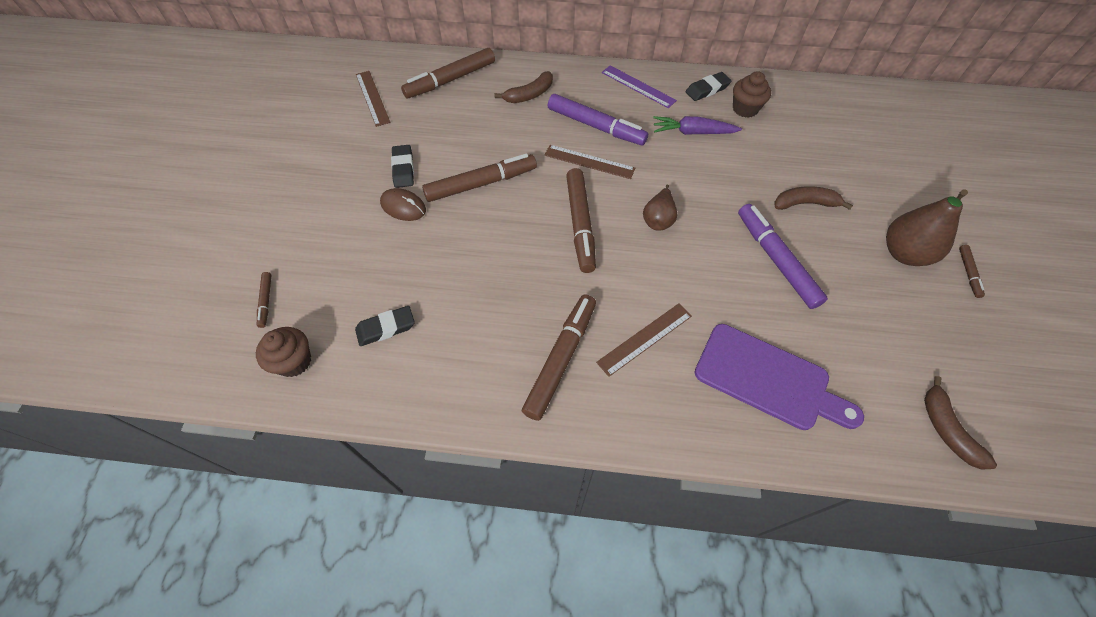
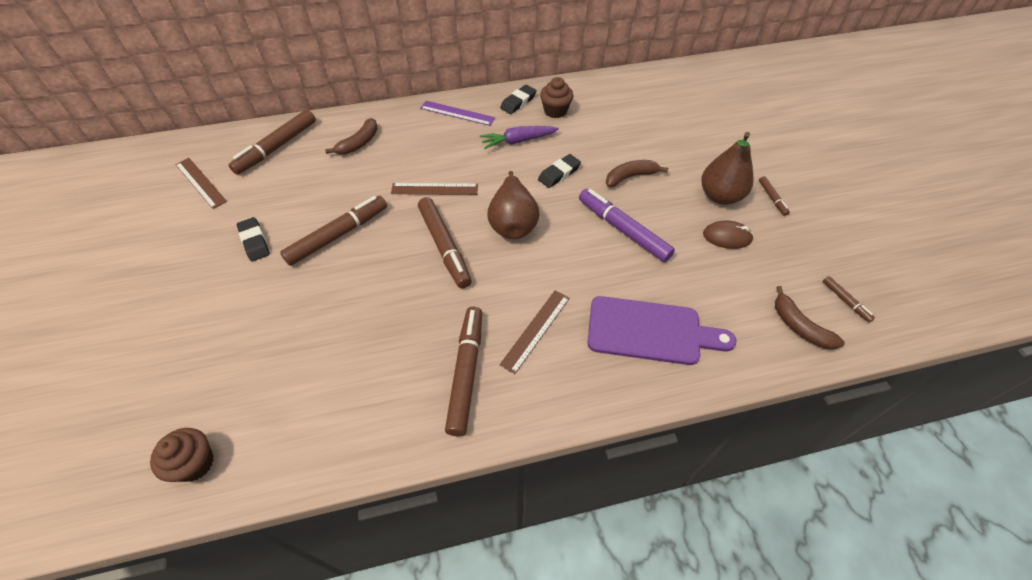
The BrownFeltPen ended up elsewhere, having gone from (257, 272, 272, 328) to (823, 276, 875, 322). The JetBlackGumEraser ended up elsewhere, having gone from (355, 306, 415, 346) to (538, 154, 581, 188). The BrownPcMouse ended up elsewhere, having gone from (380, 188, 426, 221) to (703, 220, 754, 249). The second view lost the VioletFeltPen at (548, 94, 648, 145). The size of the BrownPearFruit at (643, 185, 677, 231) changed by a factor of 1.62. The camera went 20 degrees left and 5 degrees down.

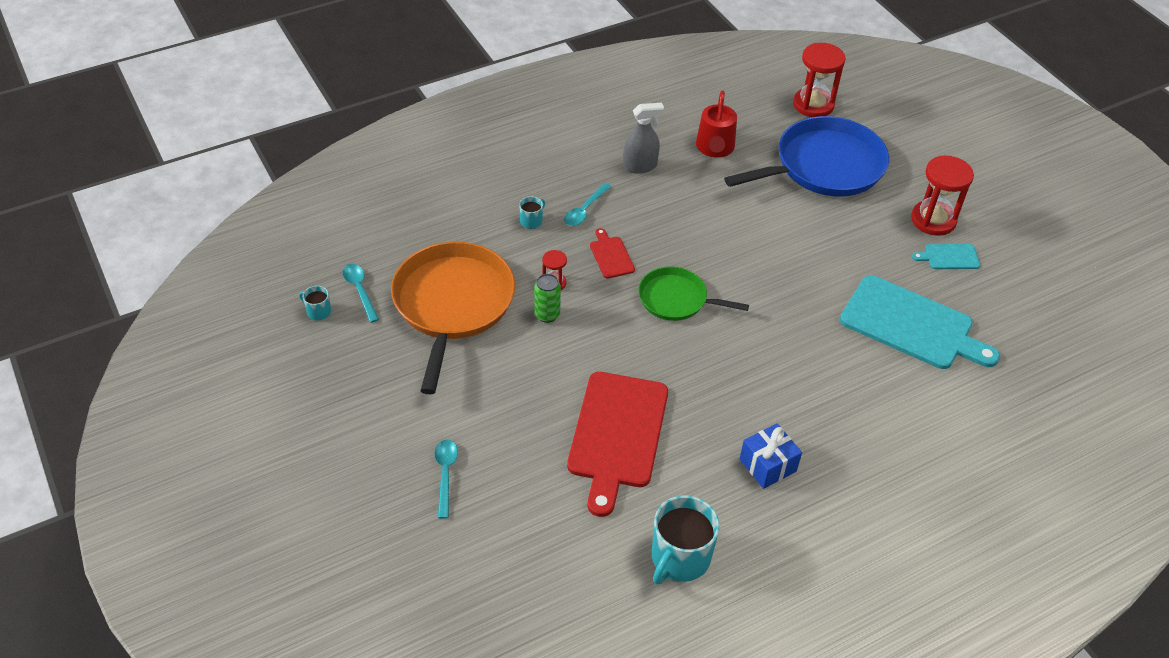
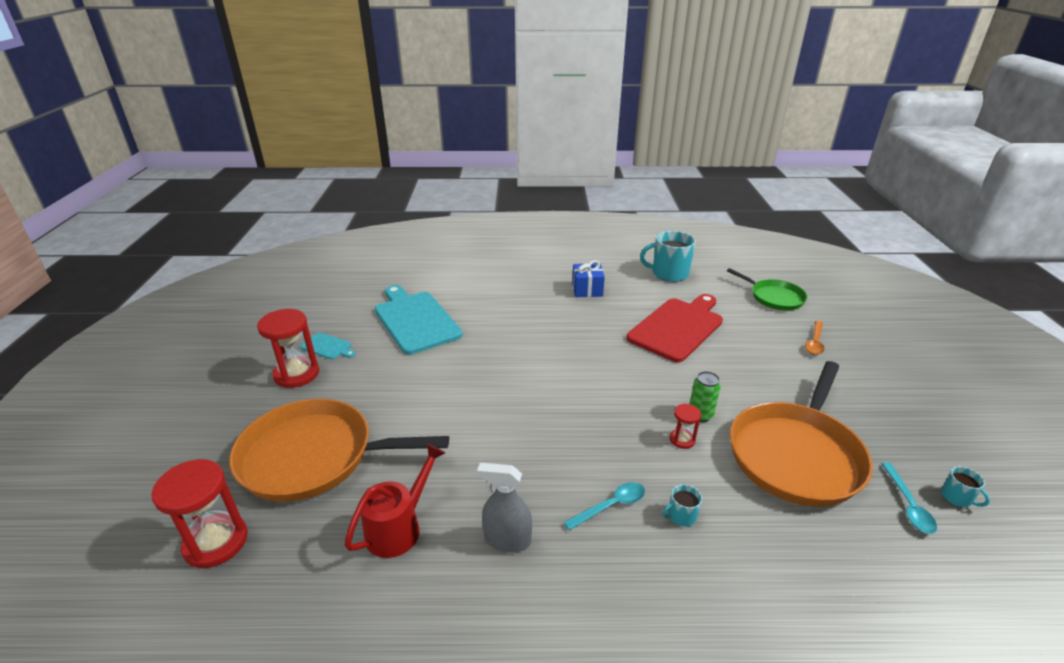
What was the AquaTablespoon at (434, 440, 458, 519) turned into the BrightOrangeTablespoon at (805, 321, 825, 355). The second view lost the ScarletBreadBoard at (590, 228, 635, 278). The EmeraldSkillet ended up elsewhere, having gone from (638, 266, 749, 321) to (727, 268, 807, 310). The AquaCoffeeMug at (652, 495, 720, 584) ended up facing another way, 150 degrees counterclockwise from before. What was the CobaltSkillet at (724, 116, 889, 197) turned into the BrightOrangeSkillet at (229, 399, 449, 502). The camera went 150 degrees left and 15 degrees down.

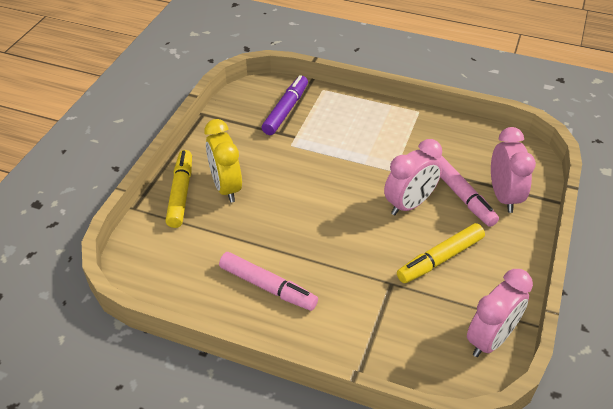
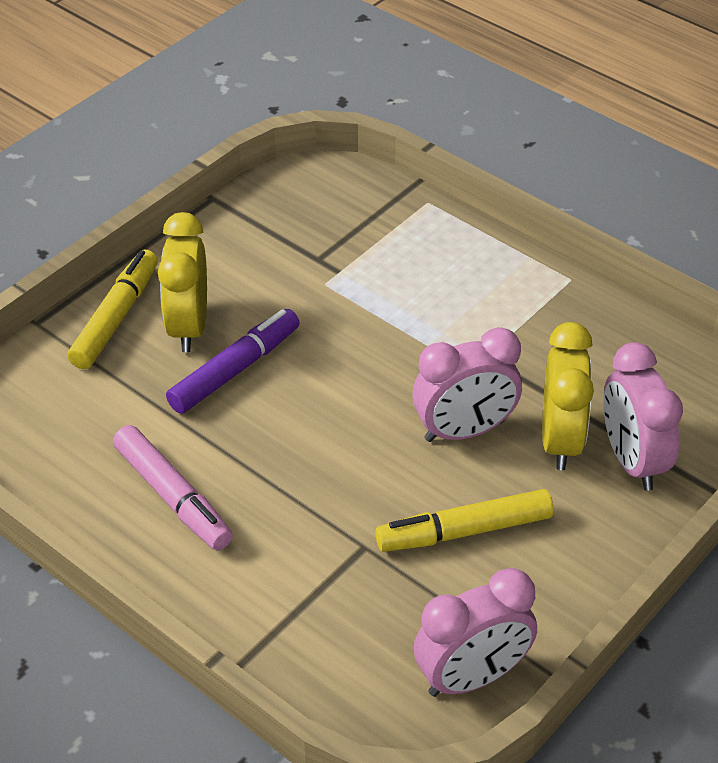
The VioletFeltPen ended up elsewhere, having gone from (262, 75, 308, 135) to (166, 309, 300, 414). Where the RosyFeltPen stood at (437, 155, 499, 227), the GoldenClock came to stand at (542, 322, 594, 470). The RosyClock at (491, 127, 536, 213) ended up facing another way, 150 degrees clockwise from before. The camera went 20 degrees right and 0 degrees up.

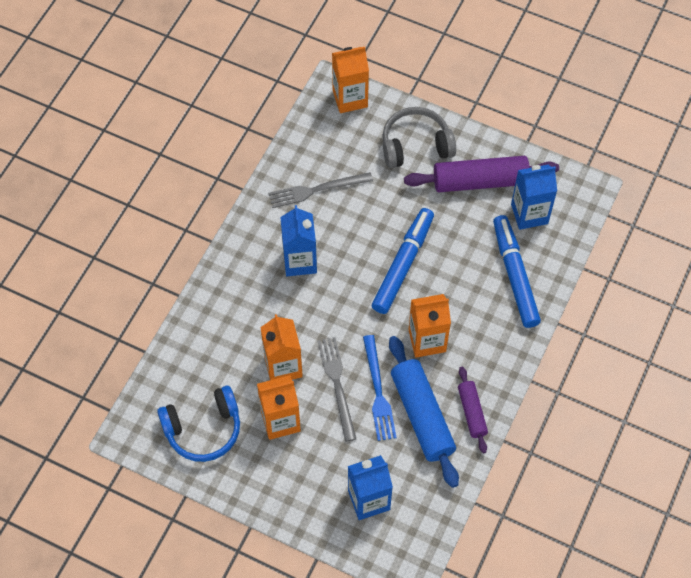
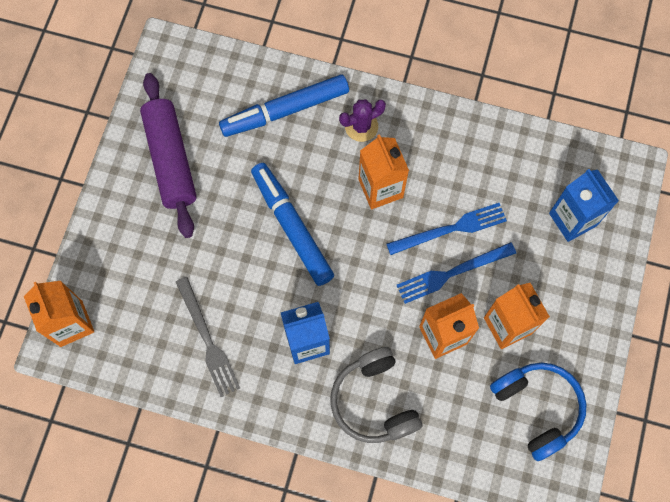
What was the GreyTableFork at (318, 337, 356, 442) turned into the CobaltTableFork at (396, 242, 516, 304). The CobaltFeltPen at (372, 208, 434, 314) ended up facing another way, 45 degrees clockwise from before. The GreyHeadphones ended up elsewhere, having gone from (383, 107, 456, 168) to (331, 347, 423, 443). The second view lost the CobaltRollingPin at (389, 336, 459, 488). The second view lost the VioletRollingPin at (458, 367, 488, 453). The second view lost the CobaltJuiceCarton at (511, 165, 557, 230). The second view gained the VioletPricklyPlant at (339, 99, 386, 142). The camera went 100 degrees left and 10 degrees up.

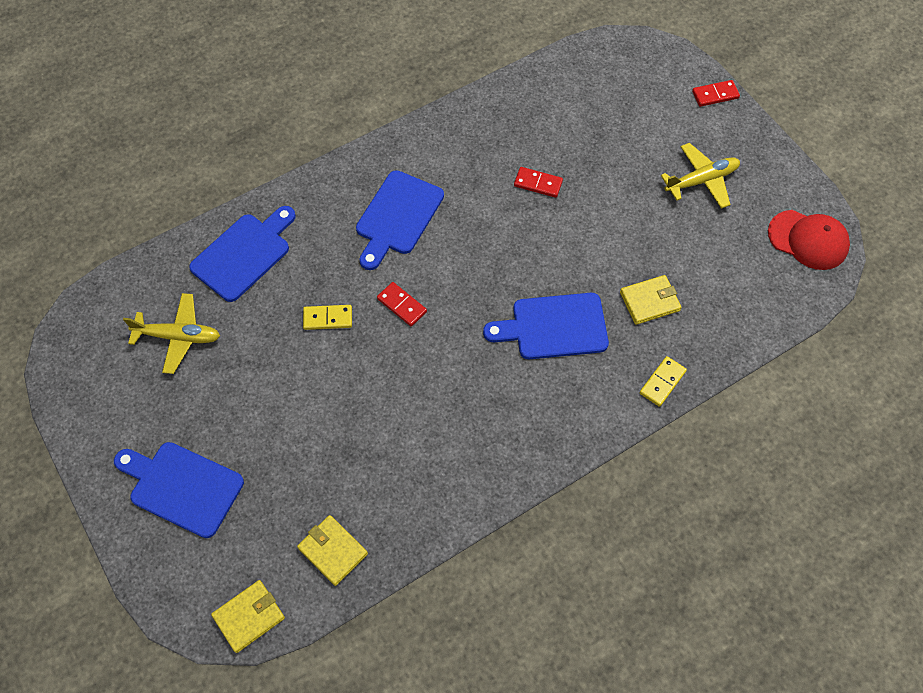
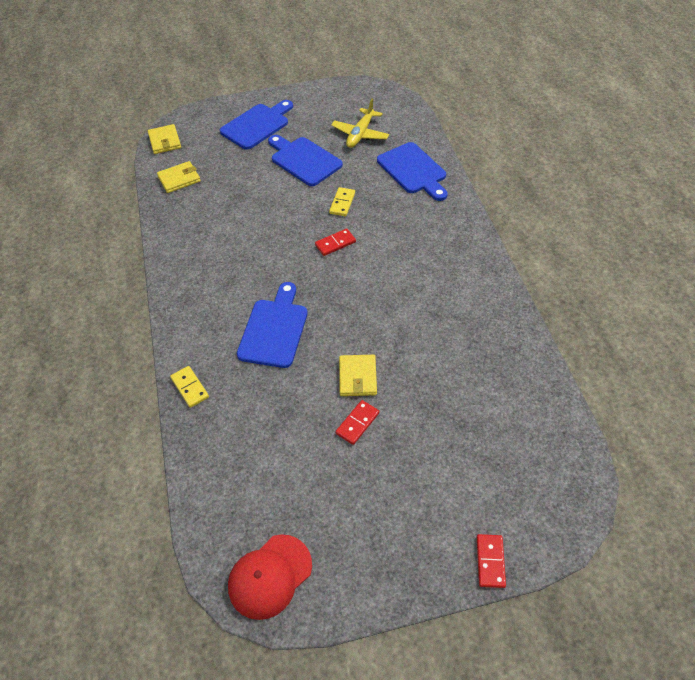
The CobaltBreadBoard ended up elsewhere, having gone from (356, 170, 444, 270) to (268, 135, 343, 186). The ScarletDomino ended up elsewhere, having gone from (514, 167, 563, 198) to (336, 400, 379, 445). The GoldenBillfold ended up elsewhere, having gone from (620, 275, 682, 325) to (339, 355, 377, 396). The second view lost the GoldenPlane at (661, 143, 740, 209). The camera went 110 degrees right and 10 degrees down.

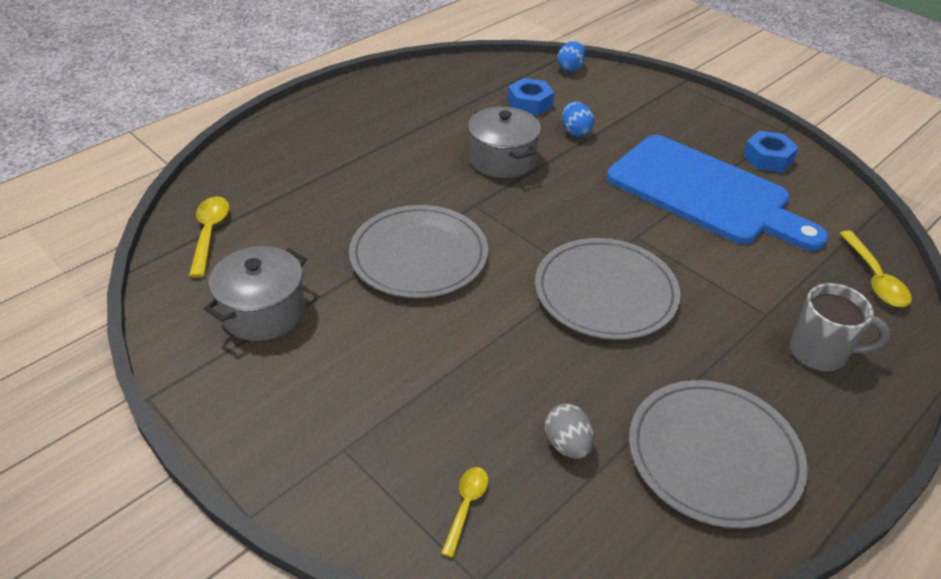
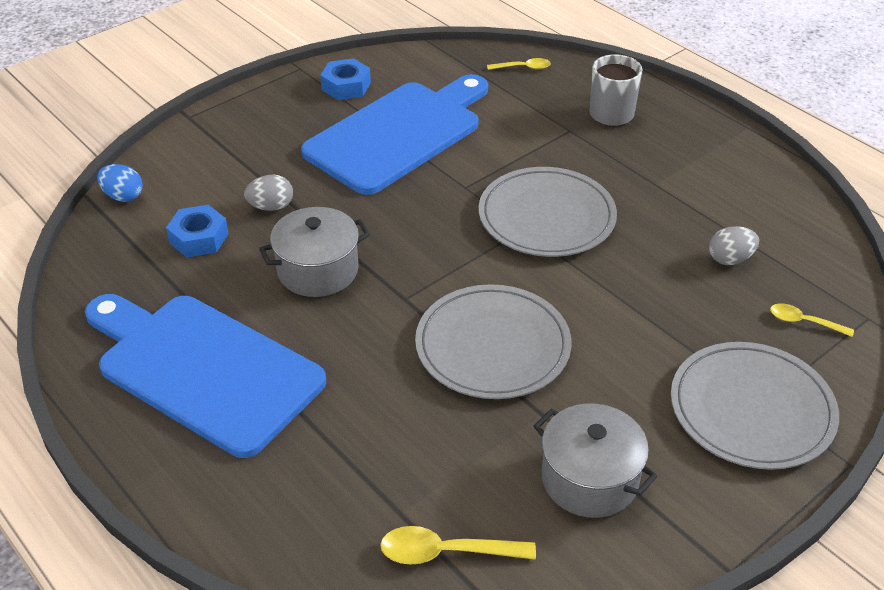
What was the CobaltToyEgg at (562, 102, 594, 137) turned into the GreyToyEgg at (244, 175, 293, 211). The GreyDinnerPlate ended up elsewhere, having gone from (629, 380, 808, 529) to (671, 342, 839, 470). The size of the GoldenTablespoon at (840, 231, 912, 307) changed by a factor of 0.65. The second view gained the CobaltBreadBoard at (85, 294, 326, 458). The camera went 85 degrees left and 0 degrees up.

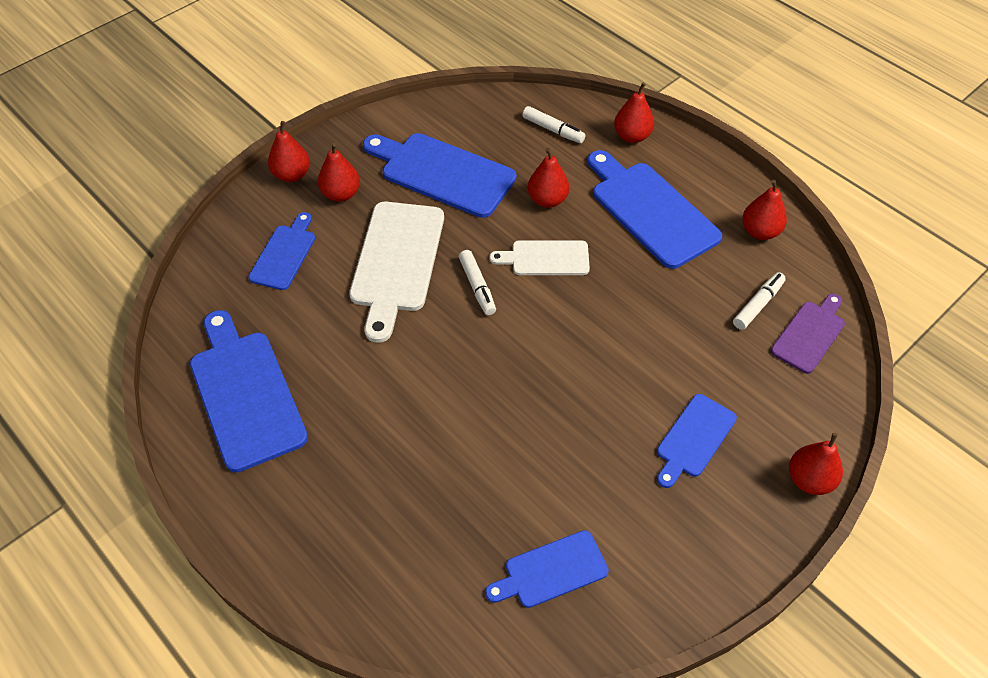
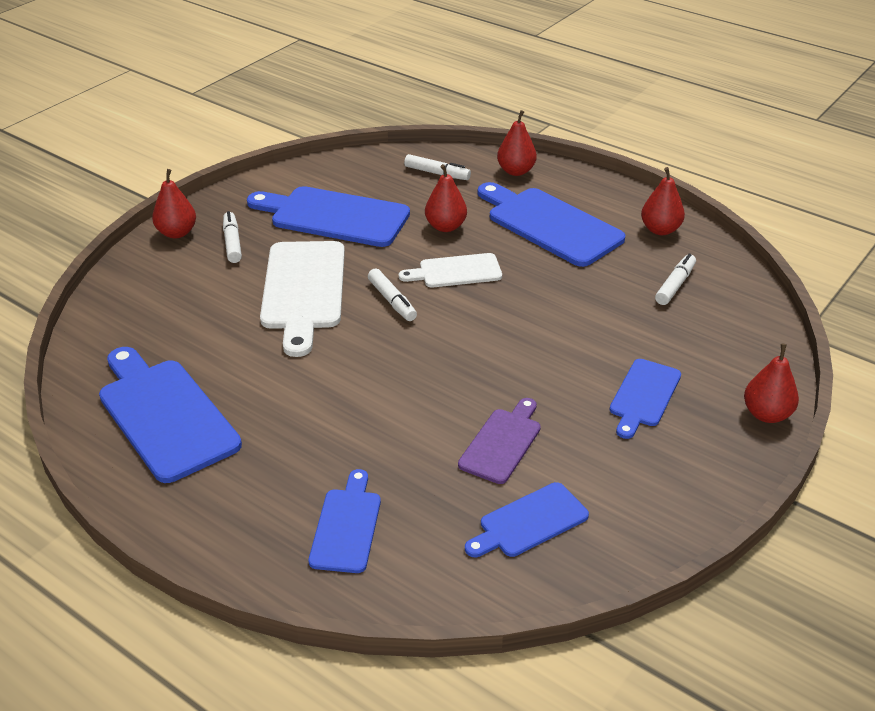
The CobaltBreadBoard ended up elsewhere, having gone from (248, 212, 315, 290) to (308, 469, 381, 573). Where the ScarletPearFruit stood at (318, 143, 360, 202), the PureWhiteFeltPen came to stand at (223, 211, 242, 263). The VioletBreadBoard ended up elsewhere, having gone from (771, 294, 845, 374) to (458, 398, 541, 484). The camera went 10 degrees left and 15 degrees down.

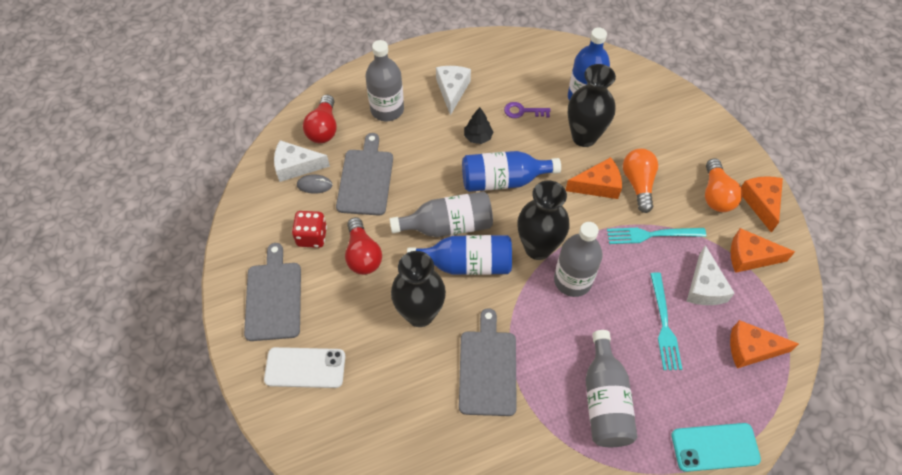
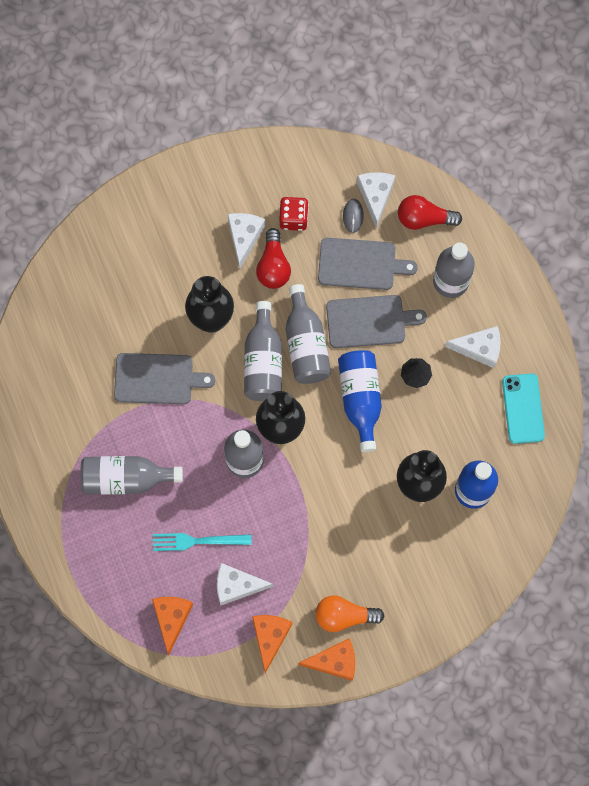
The GreyBreadBoard ended up elsewhere, having gone from (244, 243, 301, 341) to (326, 295, 427, 348). The second view lost the PureWhiteSmartphone at (264, 347, 345, 388). The ScarletLightBulb at (345, 217, 382, 275) ended up facing another way, 75 degrees counterclockwise from before. What was the CobaltBottle at (407, 235, 512, 275) turned into the GreyBottle at (244, 301, 282, 401). The second view lost the VioletKey at (504, 102, 550, 118). The second view lost the BrightOrangeCheese at (566, 157, 622, 199). The second view lost the AquaTableFork at (607, 228, 706, 244). The second view lost the BrightOrangeLightBulb at (623, 149, 658, 213). The AquaSmartphone ended up elsewhere, having gone from (672, 423, 761, 472) to (502, 373, 545, 444). The second view gained the PureWhiteCheese at (227, 213, 265, 270). The camera went 90 degrees right and 15 degrees up.

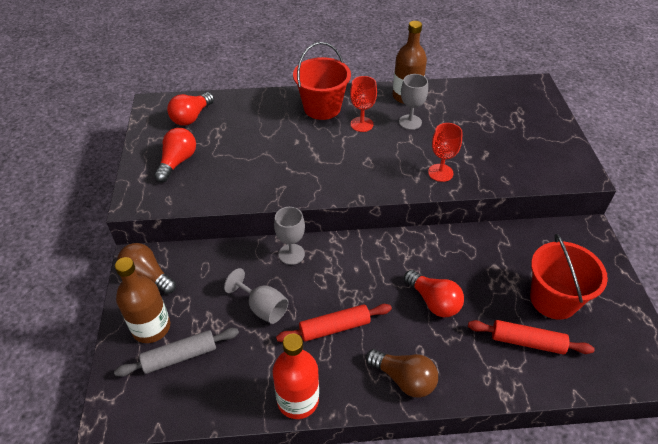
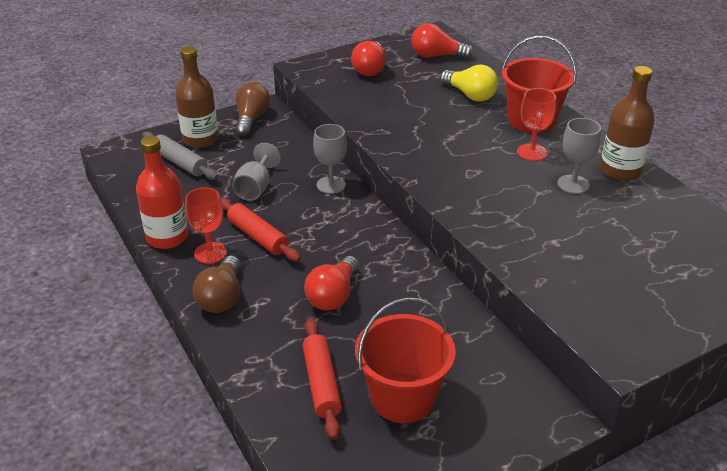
The ScarletLightBulb at (154, 128, 196, 182) ended up facing another way, 105 degrees clockwise from before. The ScarletWineGlass ended up elsewhere, having gone from (428, 123, 463, 182) to (185, 188, 227, 264). The second view gained the GoldenLightBulb at (440, 65, 498, 101). The camera went 65 degrees right and 10 degrees down.

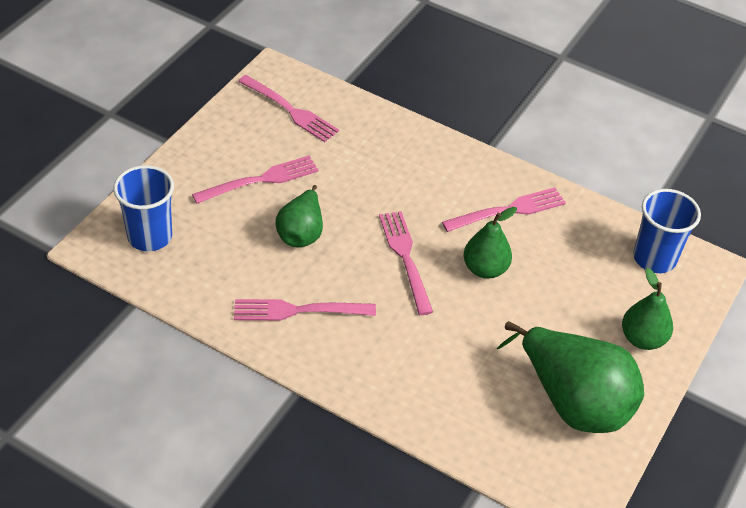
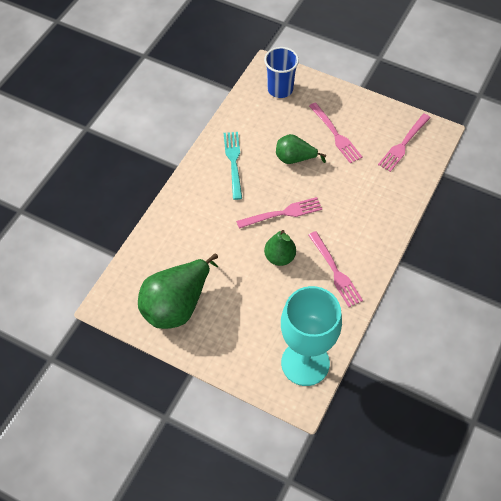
What was the RosyTableFork at (234, 299, 376, 321) turned into the AquaTableFork at (224, 132, 242, 200). The second view lost the EmeraldPearFruit at (622, 268, 673, 350). Where the CobaltTumbler stood at (633, 189, 701, 273), the AquaWineGlass came to stand at (281, 286, 342, 386). The camera went 90 degrees right and 10 degrees up.

